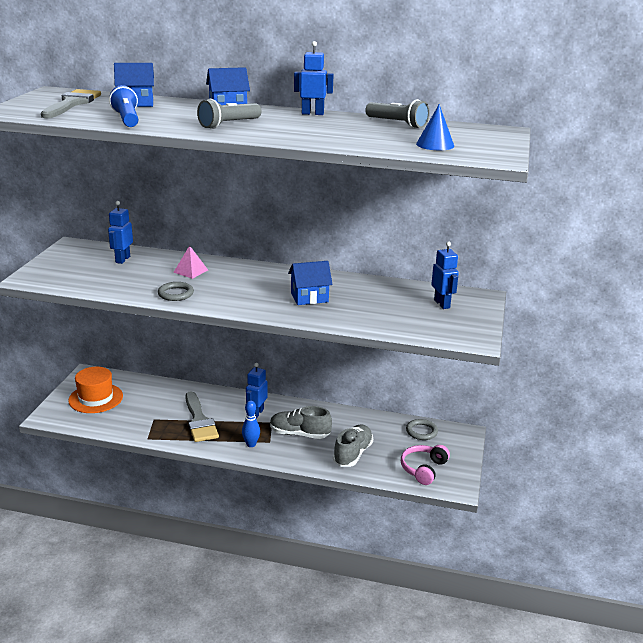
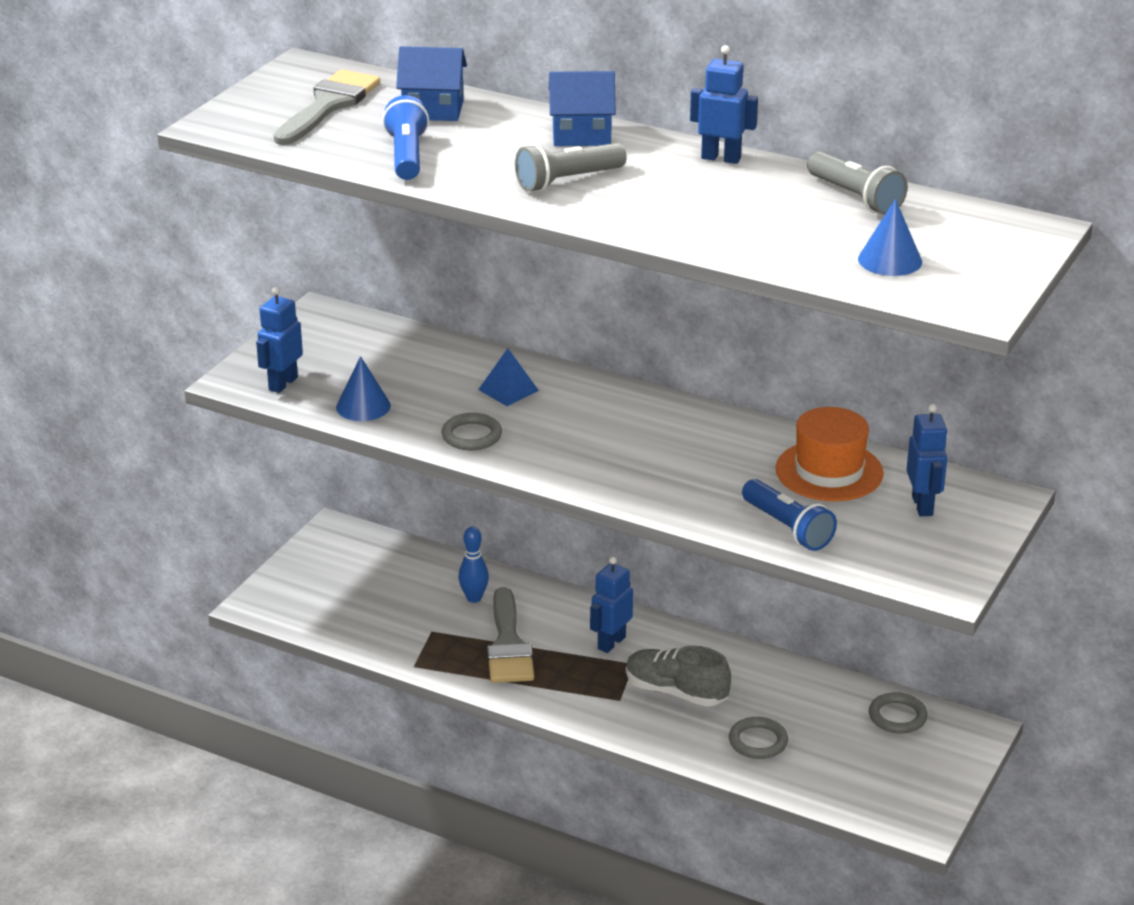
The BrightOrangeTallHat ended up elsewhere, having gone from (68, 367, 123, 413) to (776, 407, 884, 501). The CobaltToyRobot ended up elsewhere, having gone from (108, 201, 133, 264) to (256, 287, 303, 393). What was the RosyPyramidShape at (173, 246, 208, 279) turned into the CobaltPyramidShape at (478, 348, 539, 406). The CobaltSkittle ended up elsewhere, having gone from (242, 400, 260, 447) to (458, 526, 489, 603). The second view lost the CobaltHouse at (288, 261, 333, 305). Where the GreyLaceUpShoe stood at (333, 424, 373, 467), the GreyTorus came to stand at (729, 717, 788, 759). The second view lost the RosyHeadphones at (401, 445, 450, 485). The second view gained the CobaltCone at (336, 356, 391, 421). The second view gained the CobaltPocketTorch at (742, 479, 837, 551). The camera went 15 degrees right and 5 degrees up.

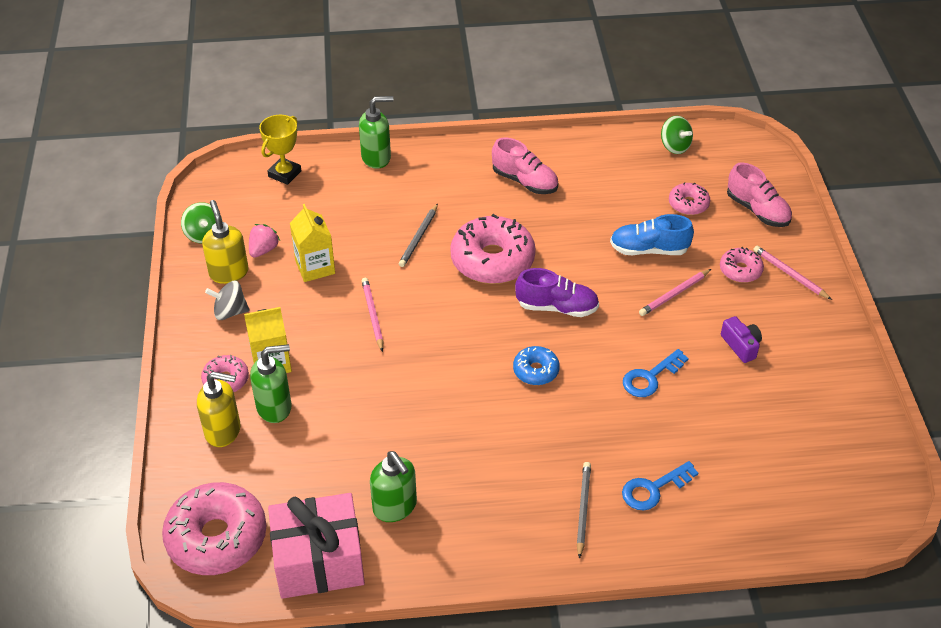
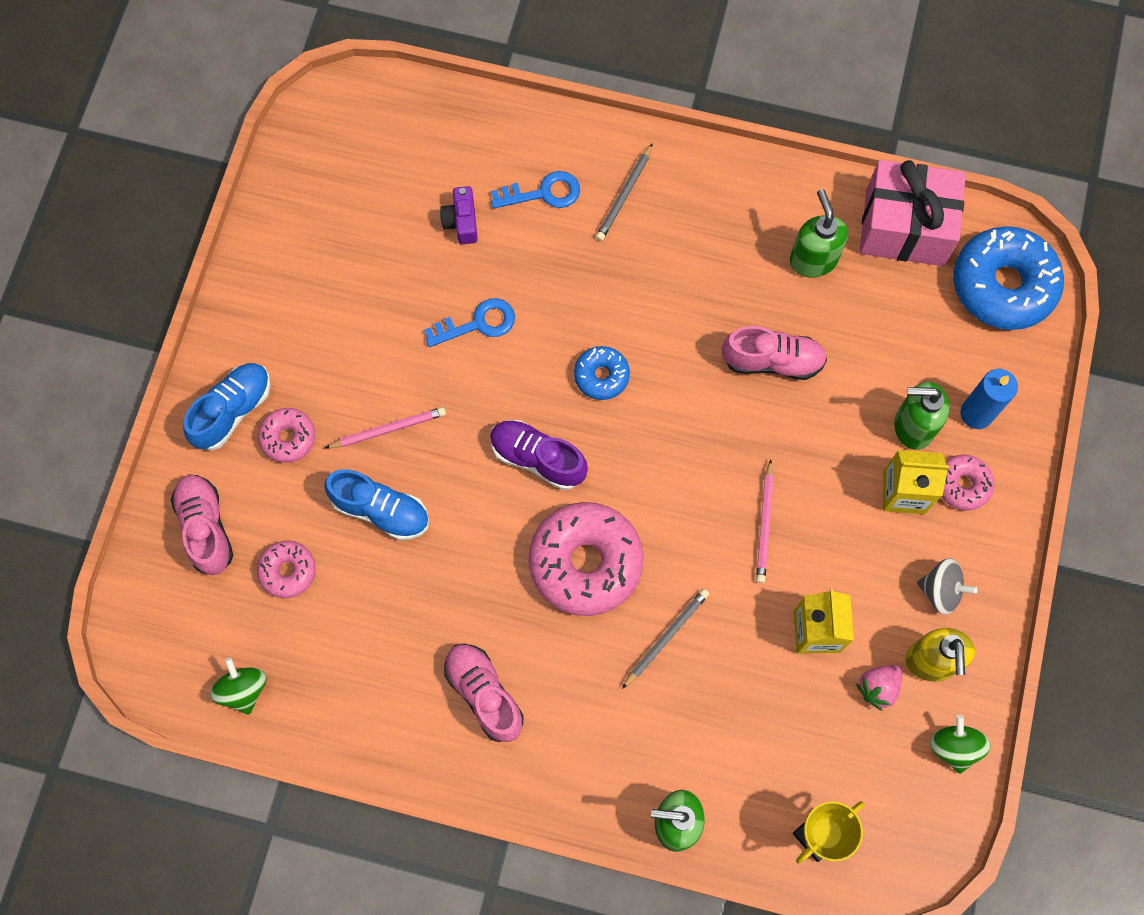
What was the RosyDoughnut at (162, 482, 266, 575) turned into the CobaltDoughnut at (953, 226, 1064, 330). Where the GoldenSoapPump stood at (197, 372, 240, 447), the CobaltPillarCandle came to stand at (960, 369, 1018, 429). The VioletCompactCamera ended up elsewhere, having gone from (721, 316, 762, 363) to (440, 186, 478, 244). Where the RosyWoodenPencil stood at (753, 245, 832, 300), the CobaltLaceUpShoe came to stand at (183, 363, 271, 450). The second view gained the RosyLaceUpShoe at (722, 326, 827, 380). The camera went 160 degrees left and 25 degrees up.

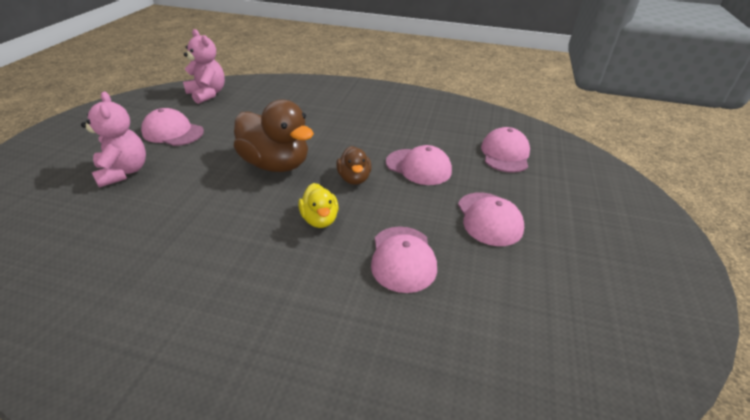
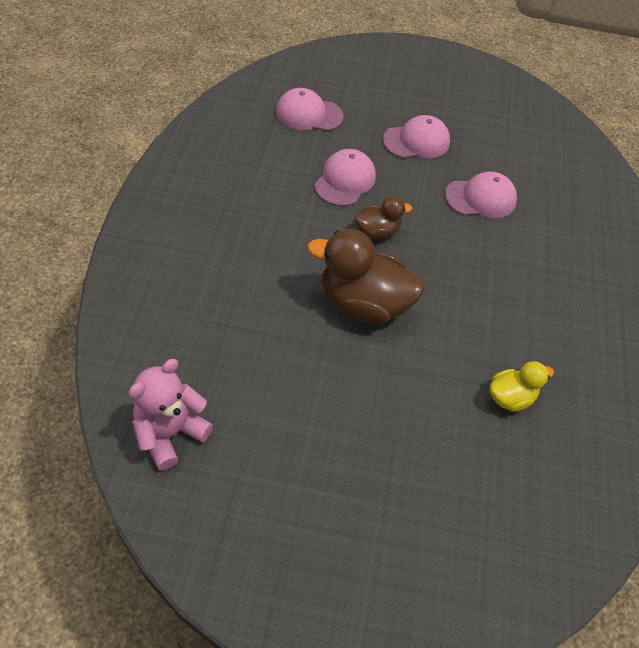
The second view lost the RosyTeddyBear at (81, 91, 146, 188). The second view lost the RosyBaseballCap at (141, 108, 204, 146). The BrownDuck at (233, 99, 314, 172) ended up facing another way, 105 degrees counterclockwise from before. The GoldenDuck ended up elsewhere, having gone from (298, 183, 339, 228) to (490, 361, 554, 412). The camera went 100 degrees left and 15 degrees up.

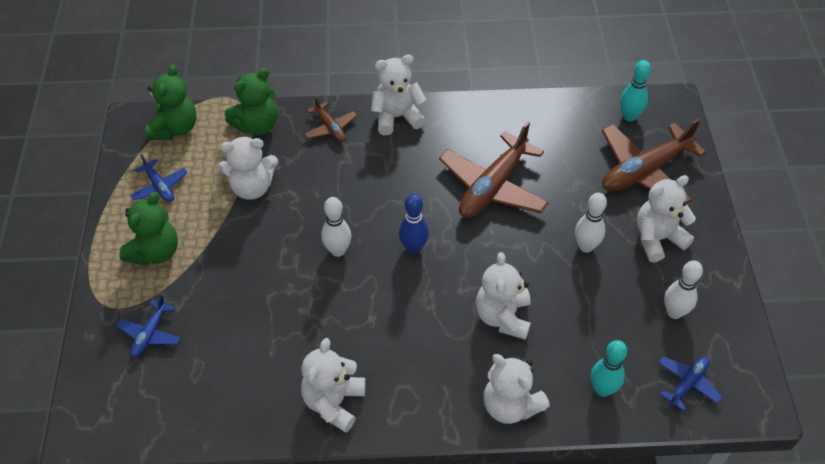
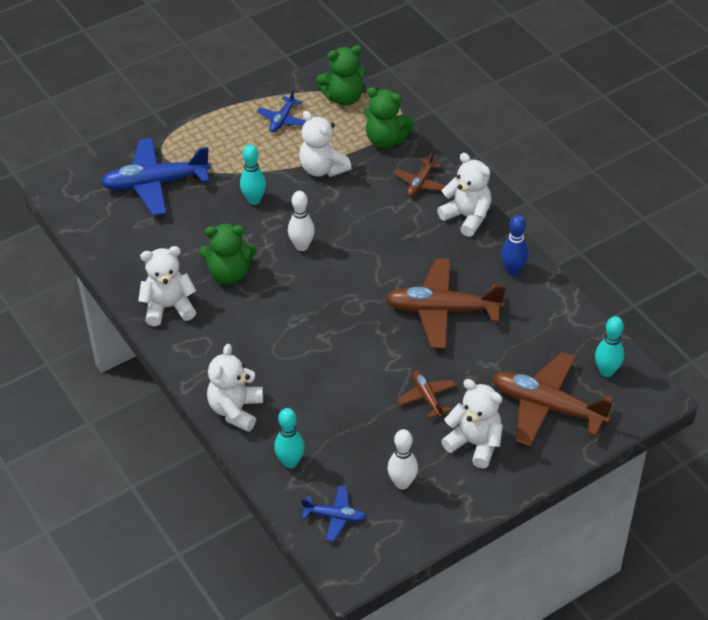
The size of the CobaltPlane at (117, 294, 180, 358) changed by a factor of 1.99. The EmeraldTeddyBear ended up elsewhere, having gone from (119, 192, 178, 266) to (199, 224, 257, 285). The CobaltSkittle ended up elsewhere, having gone from (399, 194, 429, 254) to (501, 215, 528, 276). The second view lost the PureWhiteTeddyBear at (476, 252, 531, 340). Where the PureWhiteSkittle stood at (575, 193, 607, 253), the BrownPlane came to stand at (397, 370, 456, 419). The second view gained the AquaSkittle at (240, 145, 266, 205). The camera went 60 degrees right and 5 degrees down.

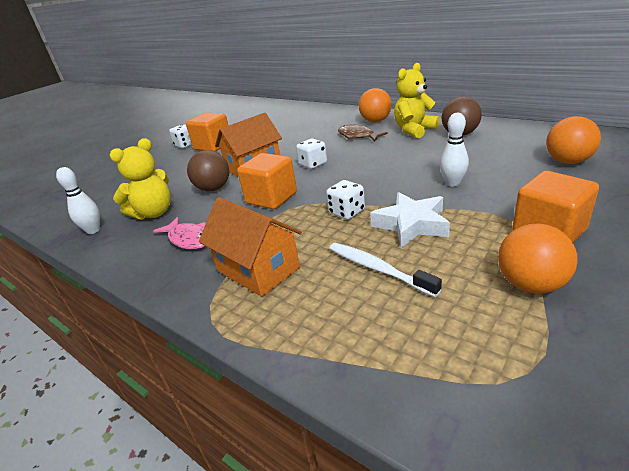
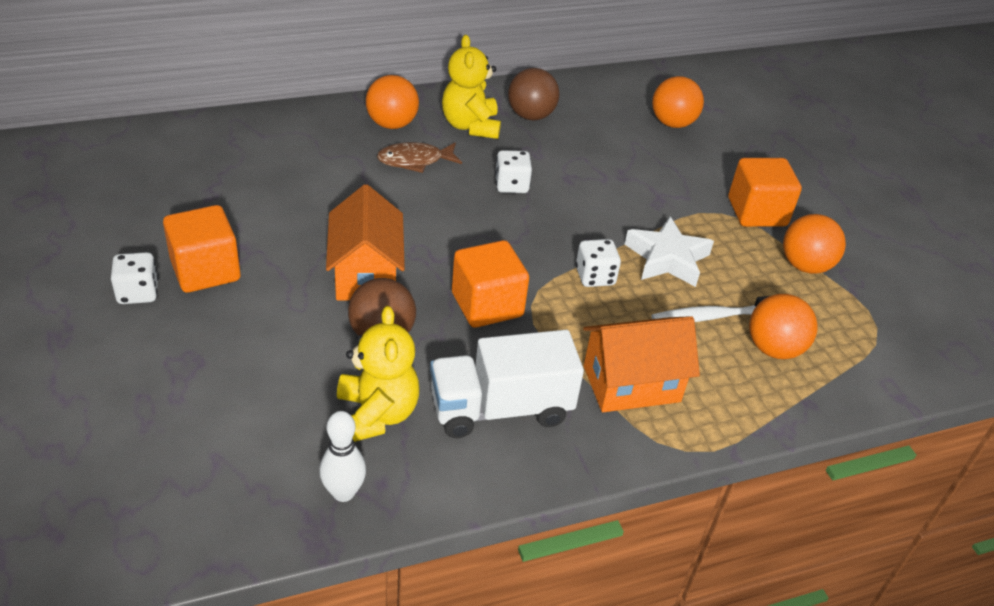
Where the RosyFish stood at (153, 217, 206, 249), the PureWhiteToyTruck came to stand at (430, 330, 584, 438). The PureWhiteGameDie ended up elsewhere, having gone from (296, 138, 327, 169) to (495, 150, 532, 193). The second view lost the PureWhiteSkittle at (440, 113, 469, 187). The second view gained the BrightOrangeSphere at (749, 294, 818, 359). The camera went 65 degrees left and 10 degrees up.

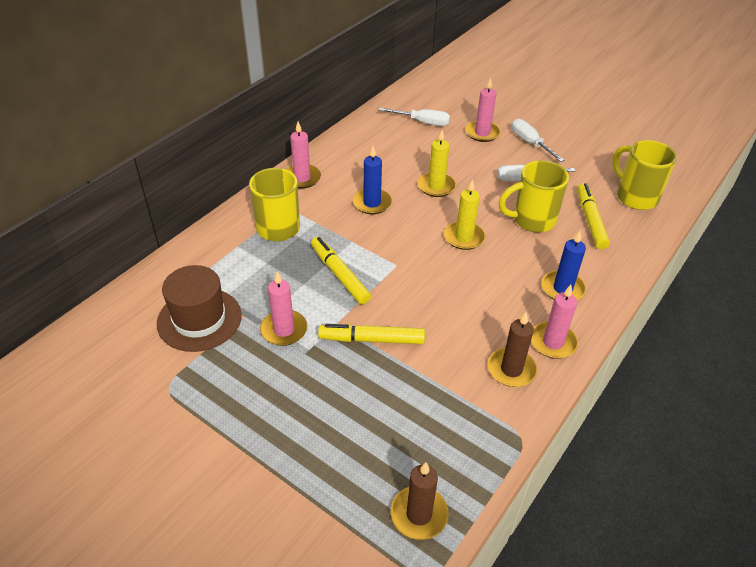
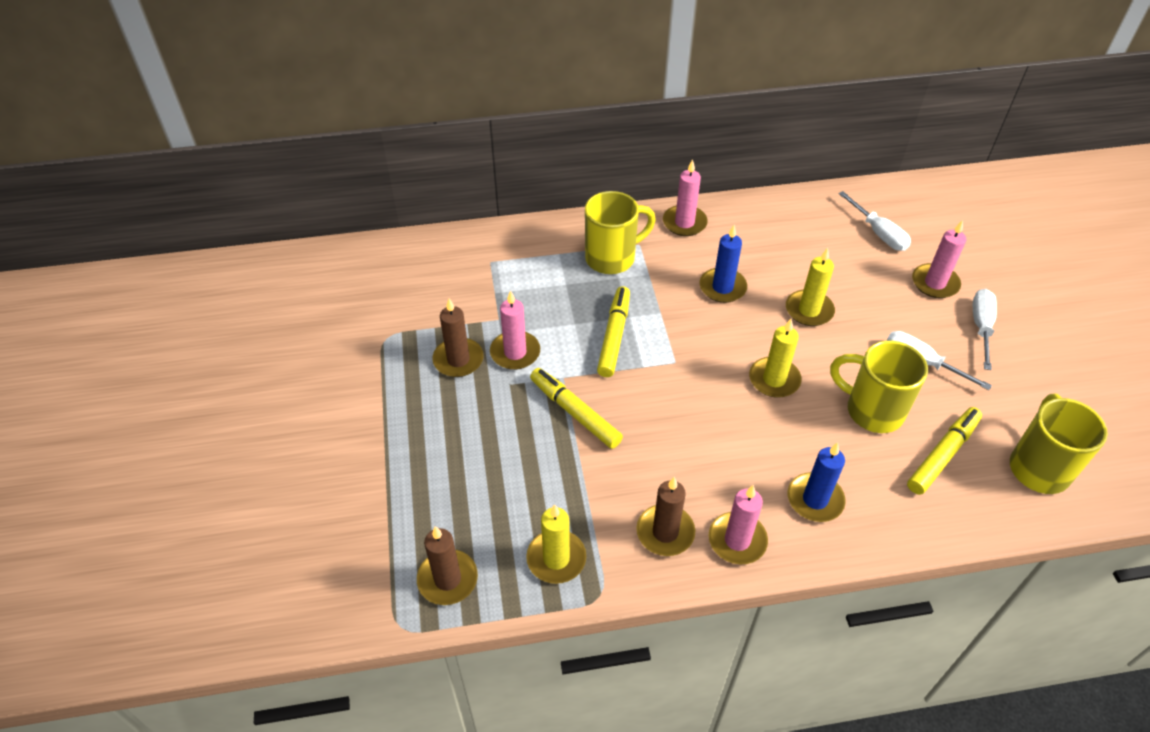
The second view lost the BrownTallHat at (157, 265, 241, 352). The second view gained the BrownPillarCandle at (432, 298, 484, 377). The second view gained the GoldenPillarCandle at (526, 504, 586, 584). The camera went 45 degrees right and 5 degrees up.

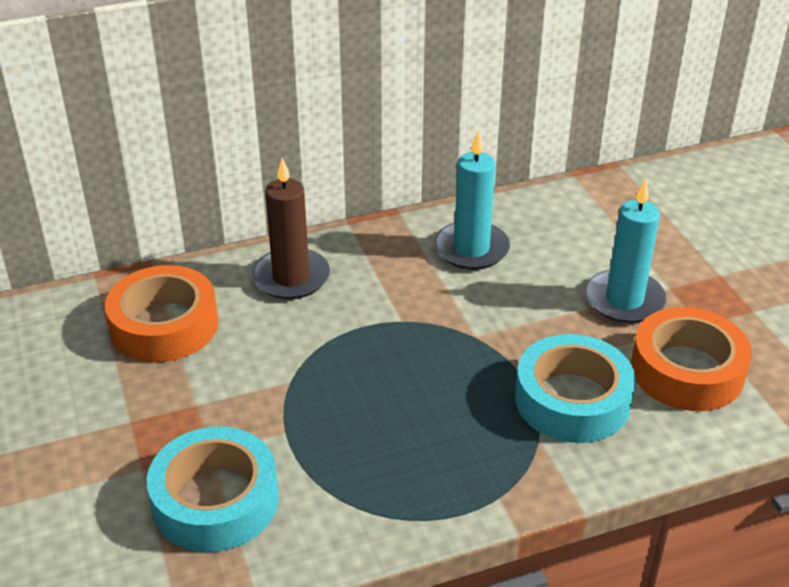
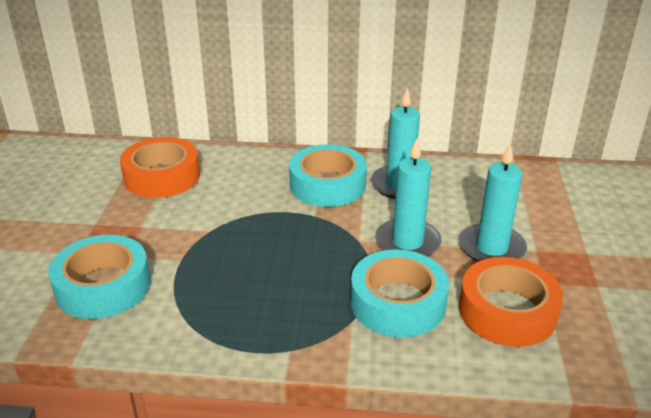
The second view lost the BrownPillarCandle at (252, 158, 330, 299). The second view gained the AquaStickyTape at (289, 144, 367, 207). The second view gained the AquaPillarCandle at (375, 139, 441, 257). The camera went 25 degrees right and 5 degrees down.

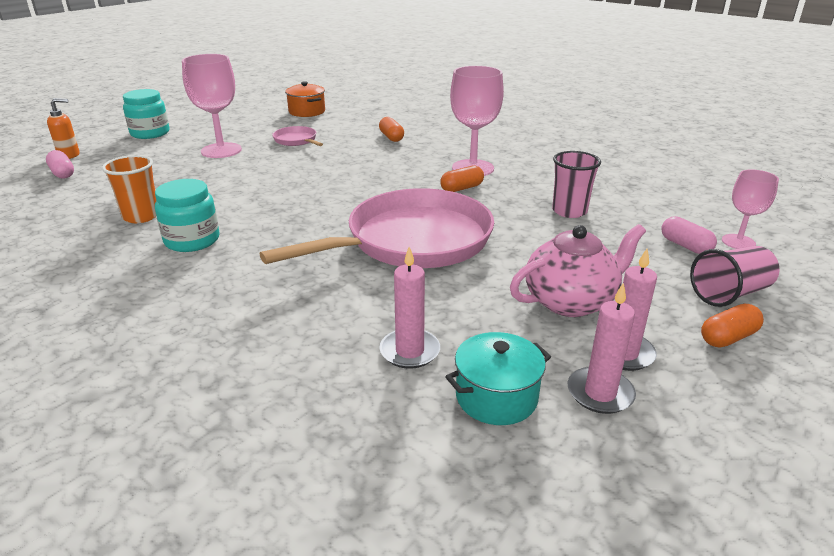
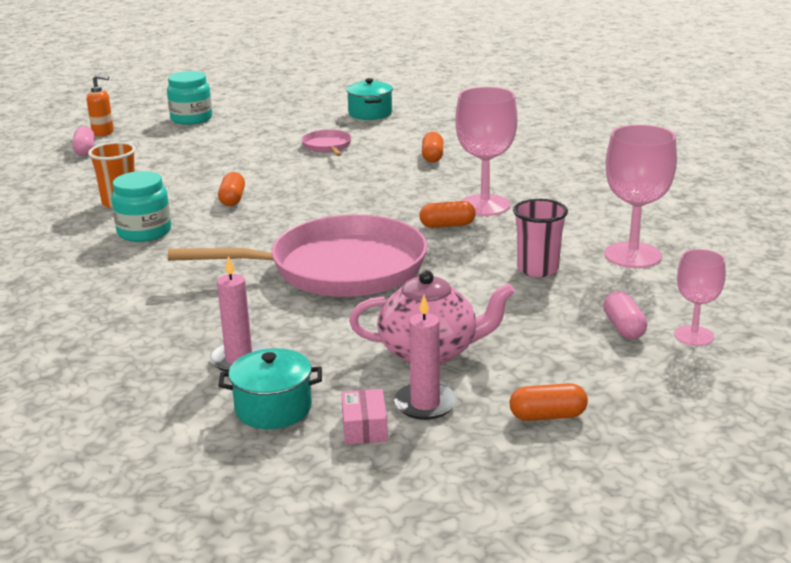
The RosyWineGlass ended up elsewhere, having gone from (182, 54, 242, 158) to (604, 125, 677, 268). What was the BrightOrangeCookingPot at (285, 82, 325, 117) turned into the AquaCookingPot at (346, 78, 393, 120). Where the RosyPillarCandle stood at (568, 282, 636, 414), the RosyParcel came to stand at (341, 389, 388, 444). The second view lost the RosyTumbler at (690, 246, 780, 307). The second view gained the BrightOrangeCapsule at (218, 172, 245, 206). The camera went 25 degrees right and 5 degrees down.

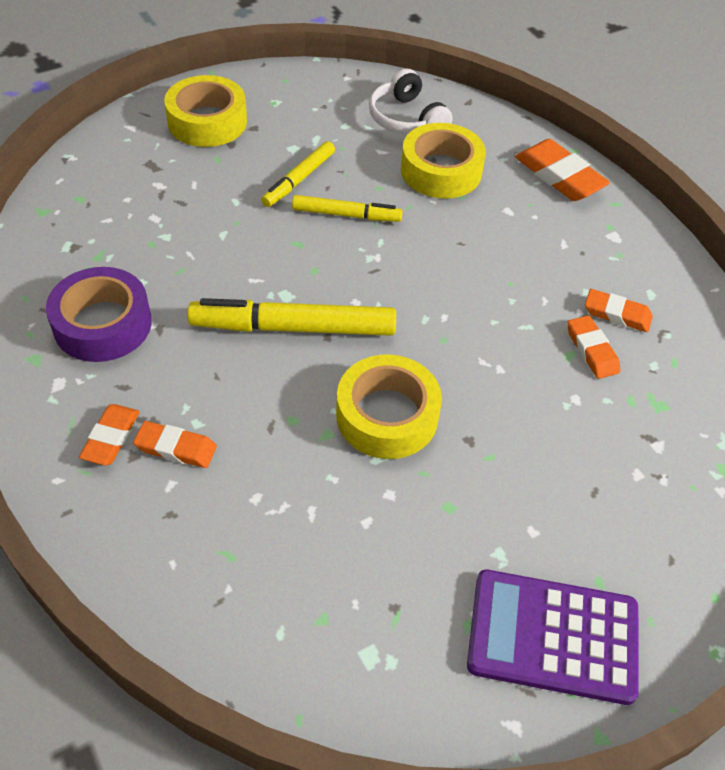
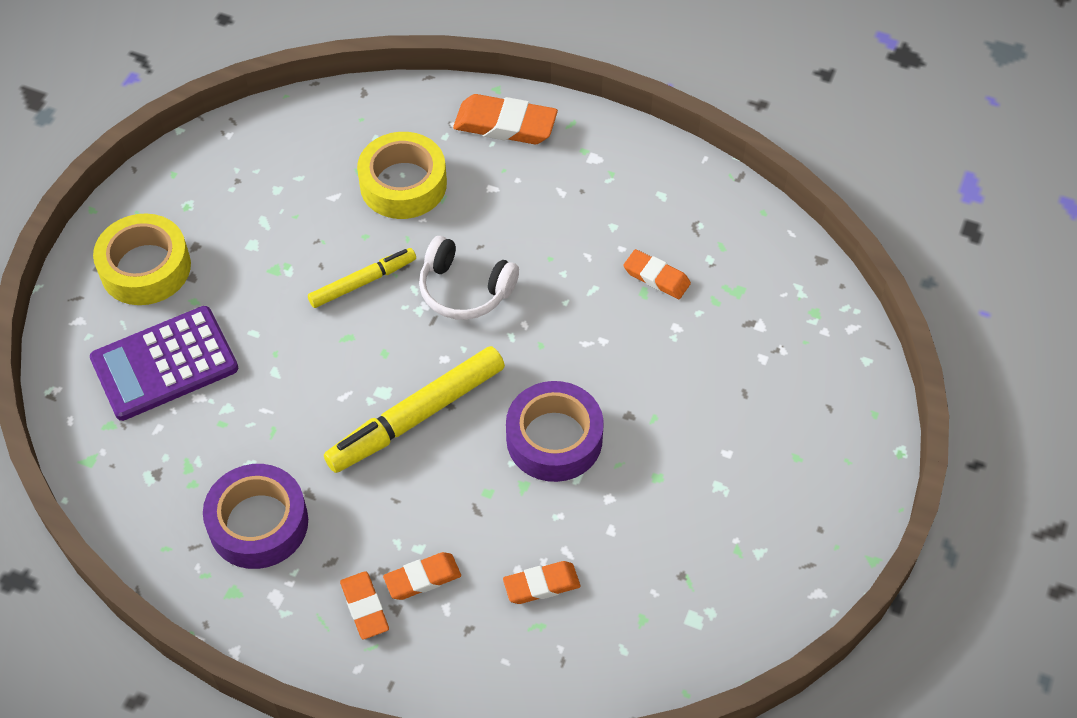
The second view lost the GoldenFeltPen at (261, 141, 335, 207). What was the GoldenStickyTape at (336, 354, 442, 459) turned into the VioletStickyTape at (506, 381, 604, 482). The PureWhiteHeadphones ended up elsewhere, having gone from (369, 68, 452, 134) to (419, 236, 519, 320). The VioletPocketCalculator ended up elsewhere, having gone from (467, 570, 639, 705) to (90, 306, 238, 421). The BrightOrangeGumEraser ended up elsewhere, having gone from (585, 289, 653, 332) to (503, 561, 580, 604). The camera went 35 degrees left and 5 degrees up.

